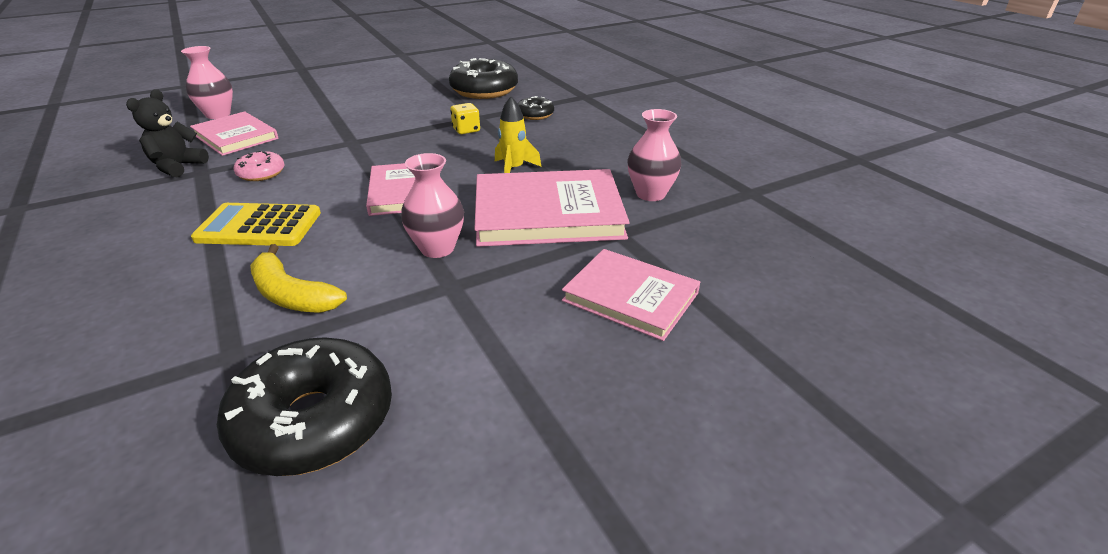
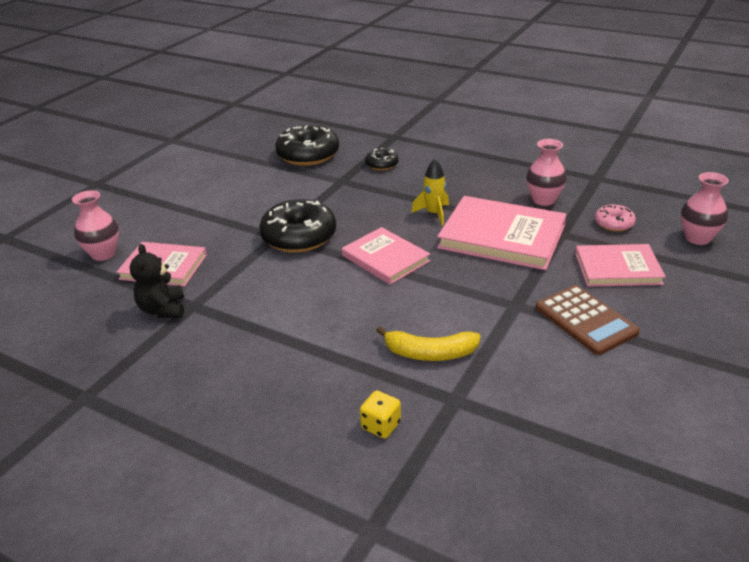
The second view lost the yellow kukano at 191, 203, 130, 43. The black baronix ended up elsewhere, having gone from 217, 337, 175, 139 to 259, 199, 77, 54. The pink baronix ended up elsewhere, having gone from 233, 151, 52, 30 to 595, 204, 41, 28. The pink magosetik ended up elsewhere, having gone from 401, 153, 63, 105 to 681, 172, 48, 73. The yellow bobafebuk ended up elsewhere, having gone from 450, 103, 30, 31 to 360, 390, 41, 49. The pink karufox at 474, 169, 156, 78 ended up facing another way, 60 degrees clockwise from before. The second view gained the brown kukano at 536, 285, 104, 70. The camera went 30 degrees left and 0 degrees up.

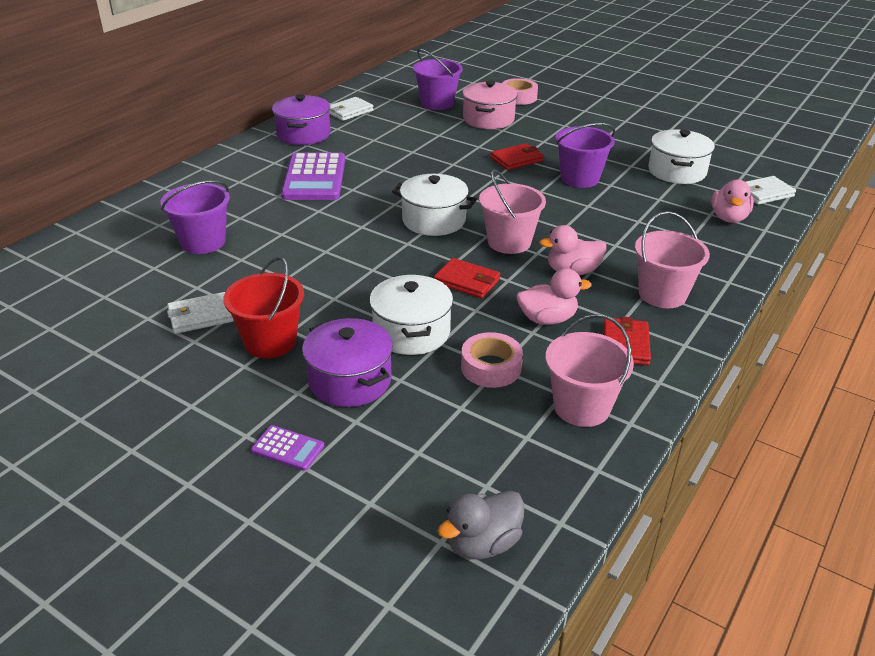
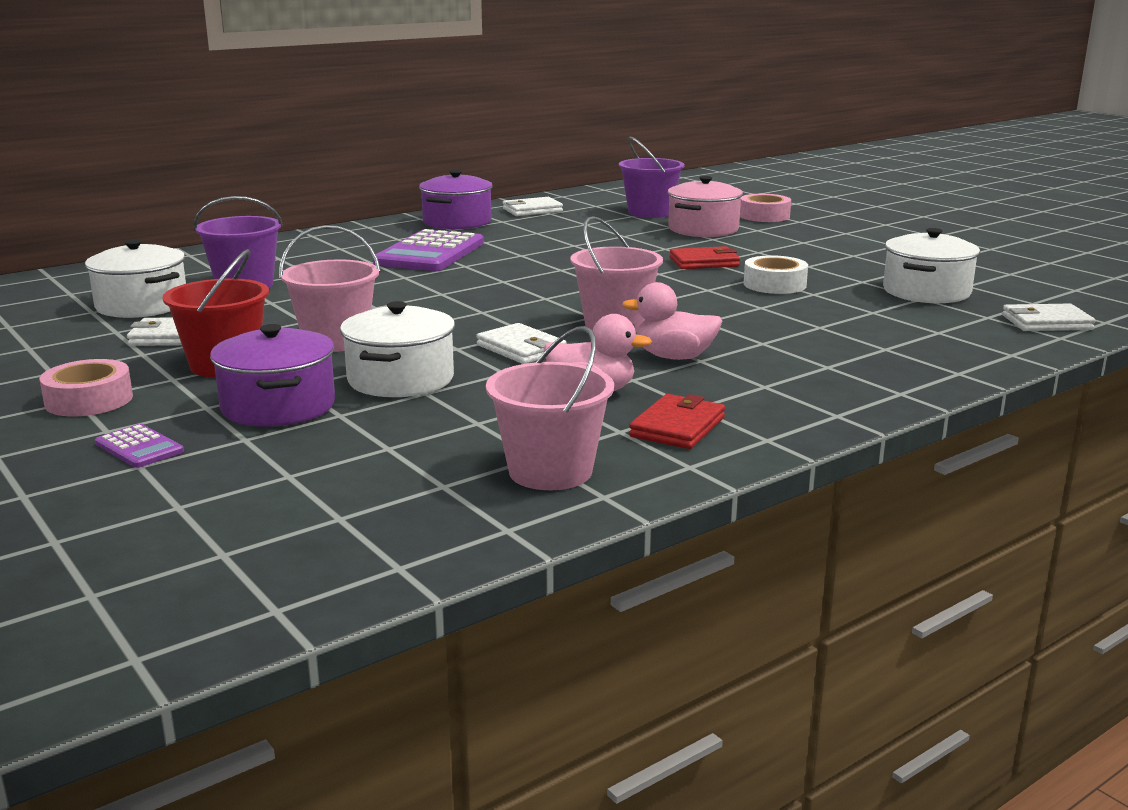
The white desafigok ended up elsewhere, having gone from 392, 174, 85, 62 to 85, 239, 101, 79. What was the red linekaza at 434, 258, 66, 40 turned into the white linekaza at 476, 323, 91, 41. The second view lost the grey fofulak at 438, 490, 86, 69. The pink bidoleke ended up elsewhere, having gone from 461, 332, 62, 56 to 40, 359, 93, 57. Where the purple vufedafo stood at 555, 123, 60, 65, the white bidoleke came to stand at 744, 255, 64, 39. The pink vufedafo ended up elsewhere, having gone from 635, 211, 75, 97 to 279, 225, 102, 127. The second view lost the pink fofulak at 711, 180, 43, 43. The camera went 20 degrees right and 15 degrees down.

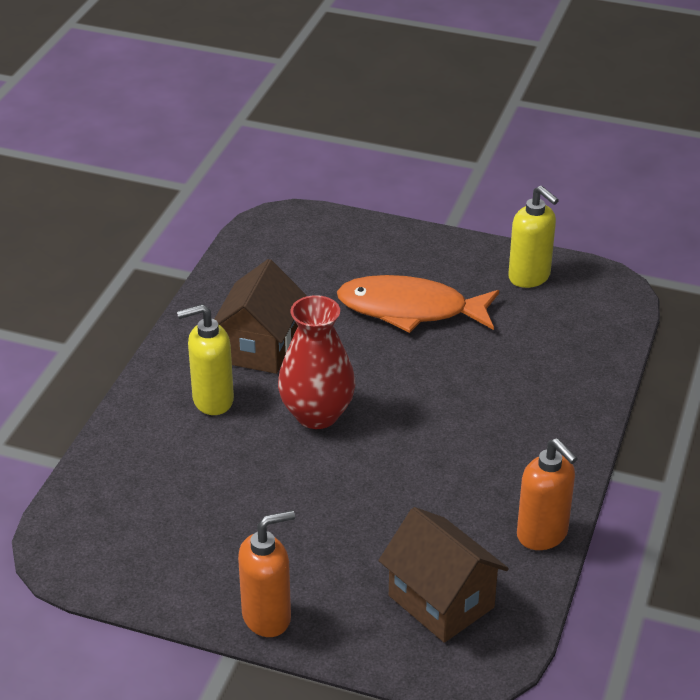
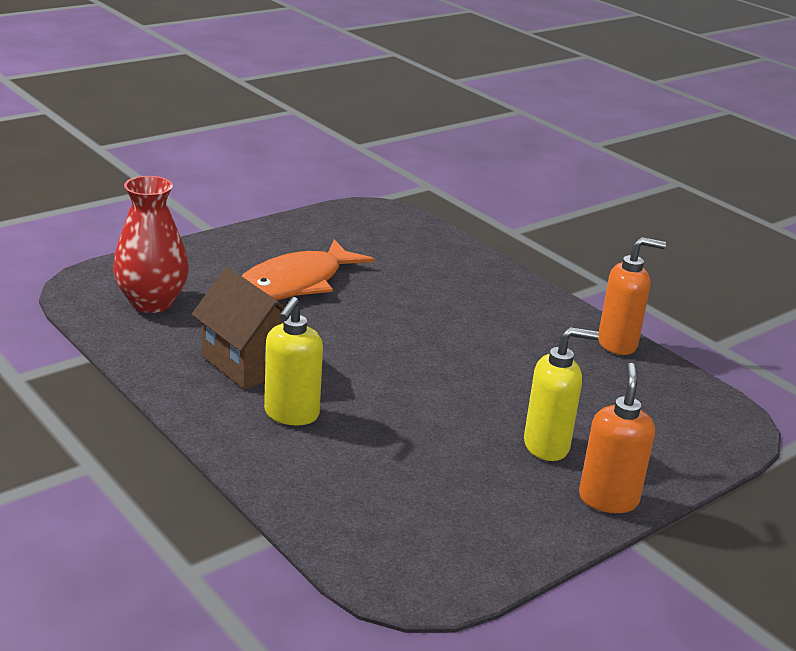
The red magosetik ended up elsewhere, having gone from 278, 295, 77, 134 to 113, 176, 76, 137. The second view lost the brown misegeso at 379, 507, 130, 136. The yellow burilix ended up elsewhere, having gone from 508, 185, 51, 103 to 524, 327, 75, 134. The camera went 60 degrees left and 10 degrees down.

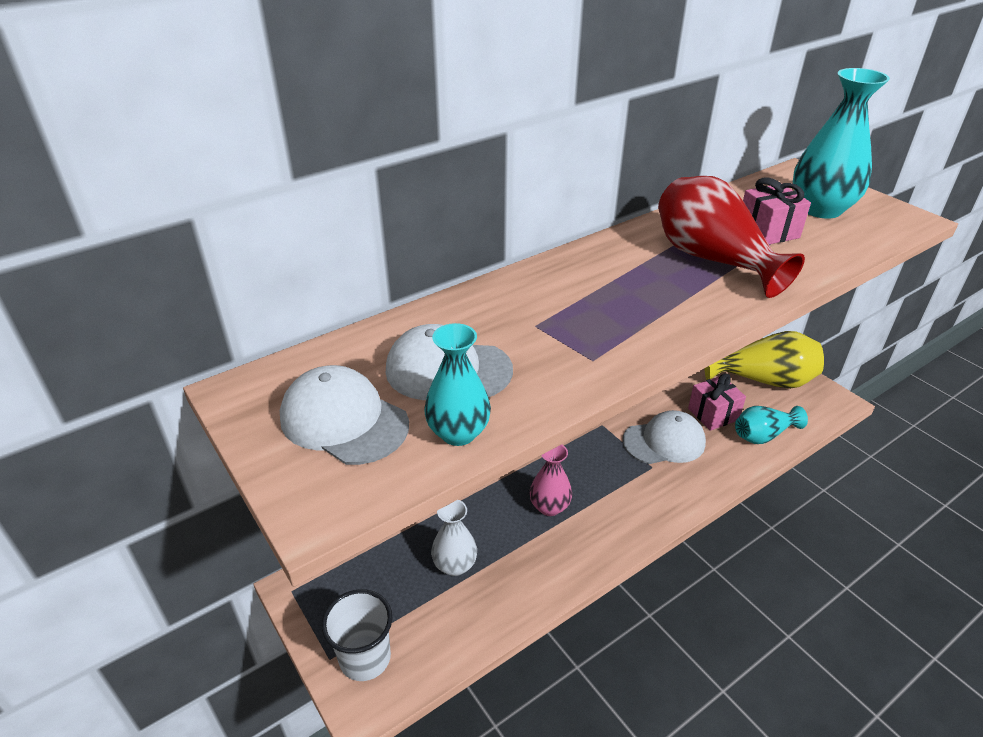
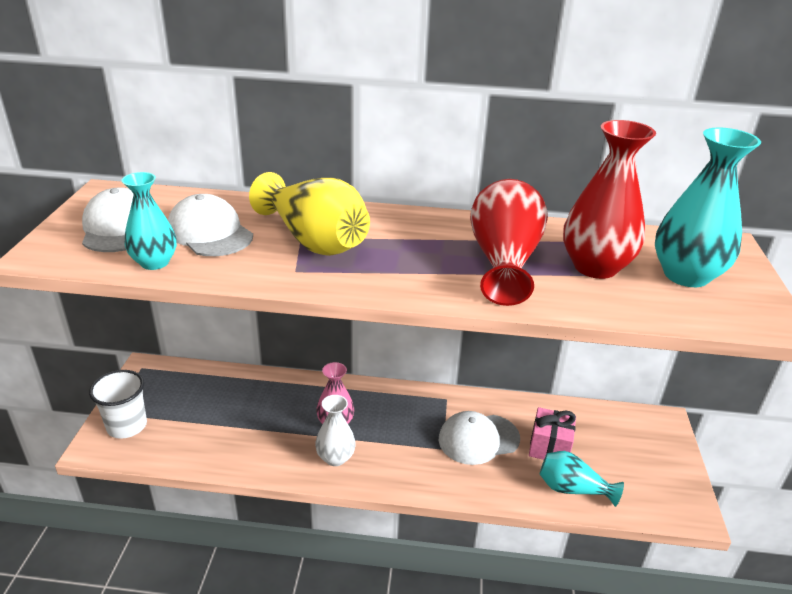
The white magosetik ended up elsewhere, having gone from 431, 500, 46, 76 to 315, 395, 41, 71. The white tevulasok at 623, 410, 83, 54 ended up facing another way, 135 degrees clockwise from before. The yellow magosetik ended up elsewhere, having gone from 704, 331, 120, 58 to 249, 172, 121, 84. Where the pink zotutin stood at 743, 177, 68, 68, the red magosetik came to stand at 563, 120, 93, 159. The camera went 40 degrees right and 5 degrees down.

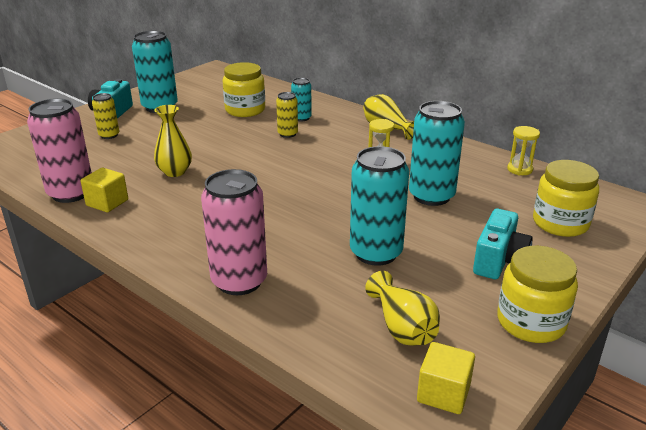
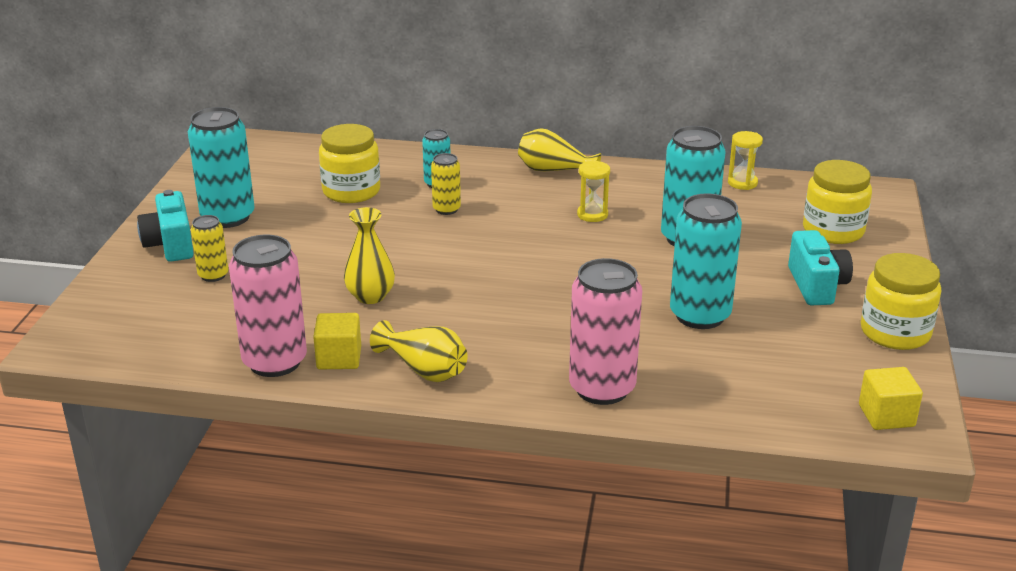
The yellow magosetik ended up elsewhere, having gone from 365, 271, 75, 75 to 370, 320, 97, 62. The camera went 30 degrees left and 0 degrees up.

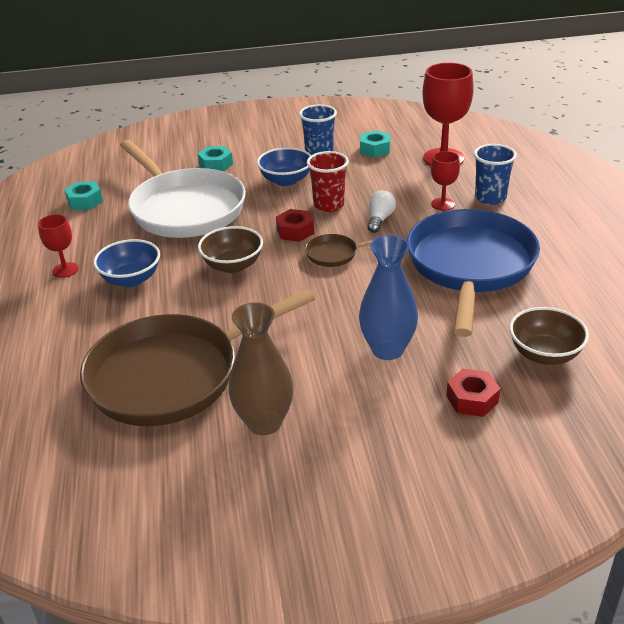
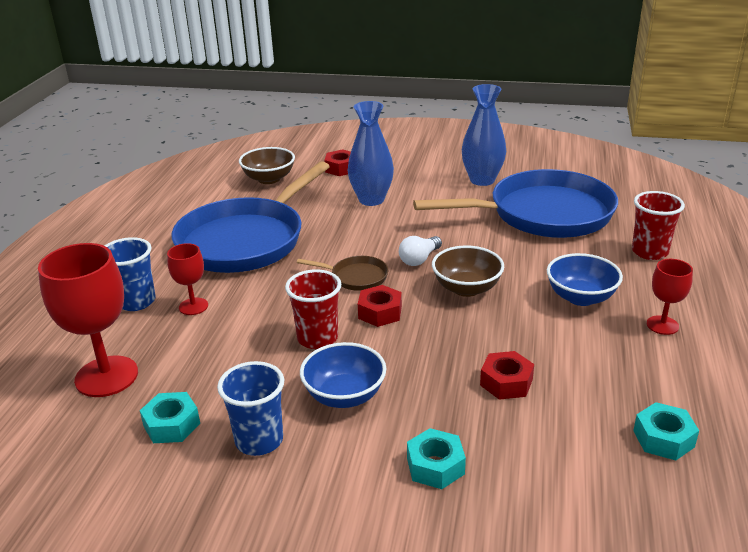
What was the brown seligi at 80, 289, 235, 137 turned into the blue seligi at 413, 169, 205, 69. Where the white seligi stood at 120, 140, 126, 98, the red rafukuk came to stand at 480, 351, 54, 49. What was the brown magosetik at 229, 302, 64, 133 turned into the blue magosetik at 462, 84, 44, 102. The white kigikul ended up elsewhere, having gone from 368, 190, 28, 43 to 399, 236, 43, 30. The second view gained the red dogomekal at 632, 191, 53, 69. The camera went 160 degrees left and 5 degrees down.

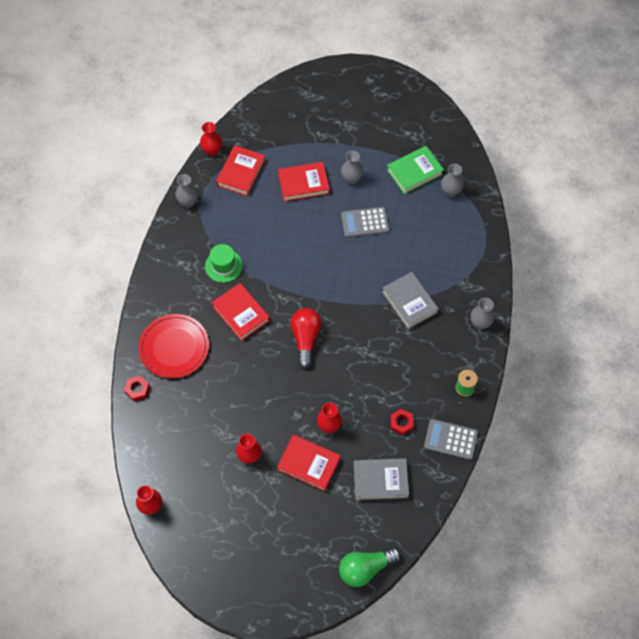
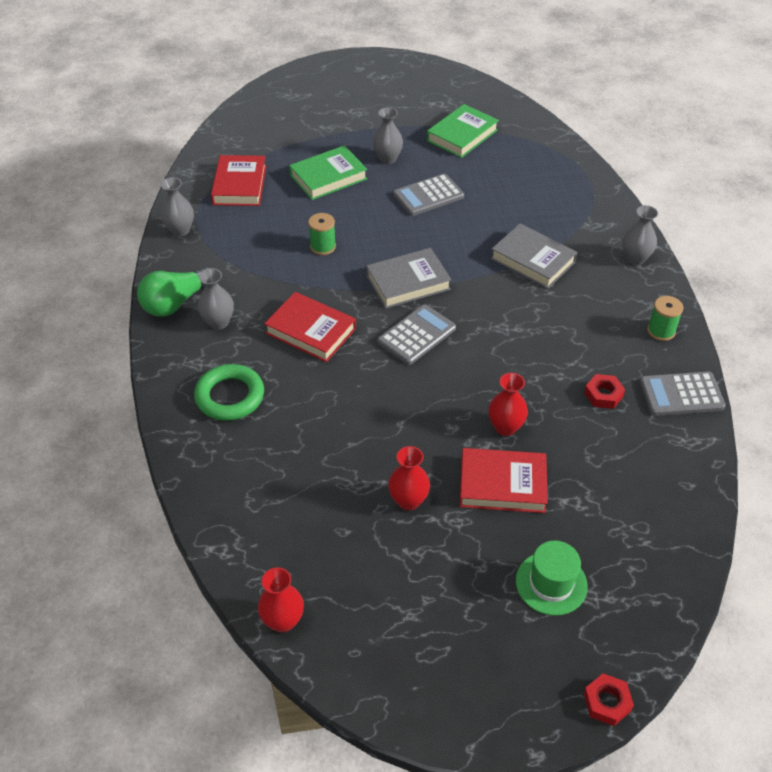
The red rafukuk ended up elsewhere, having gone from 124, 376, 26, 25 to 584, 673, 50, 53. Where the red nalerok stood at 139, 314, 70, 64, the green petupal came to stand at 194, 364, 70, 57. The second view lost the red magosetik at 200, 122, 22, 34. The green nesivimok ended up elsewhere, having gone from 205, 244, 38, 39 to 516, 541, 72, 75. What was the red karufox at 278, 162, 52, 40 turned into the green karufox at 289, 146, 78, 54. Where the red kigikul stood at 290, 308, 32, 61, the grey kukano came to stand at 377, 304, 79, 61. The green kigikul ended up elsewhere, having gone from 339, 547, 62, 40 to 137, 267, 74, 49. The grey karufox ended up elsewhere, having gone from 353, 458, 56, 43 to 366, 248, 85, 61. The grey magosetik ended up elsewhere, having gone from 441, 164, 23, 33 to 198, 268, 36, 62. The second view gained the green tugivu at 308, 213, 28, 42. The camera went 20 degrees left and 15 degrees down.

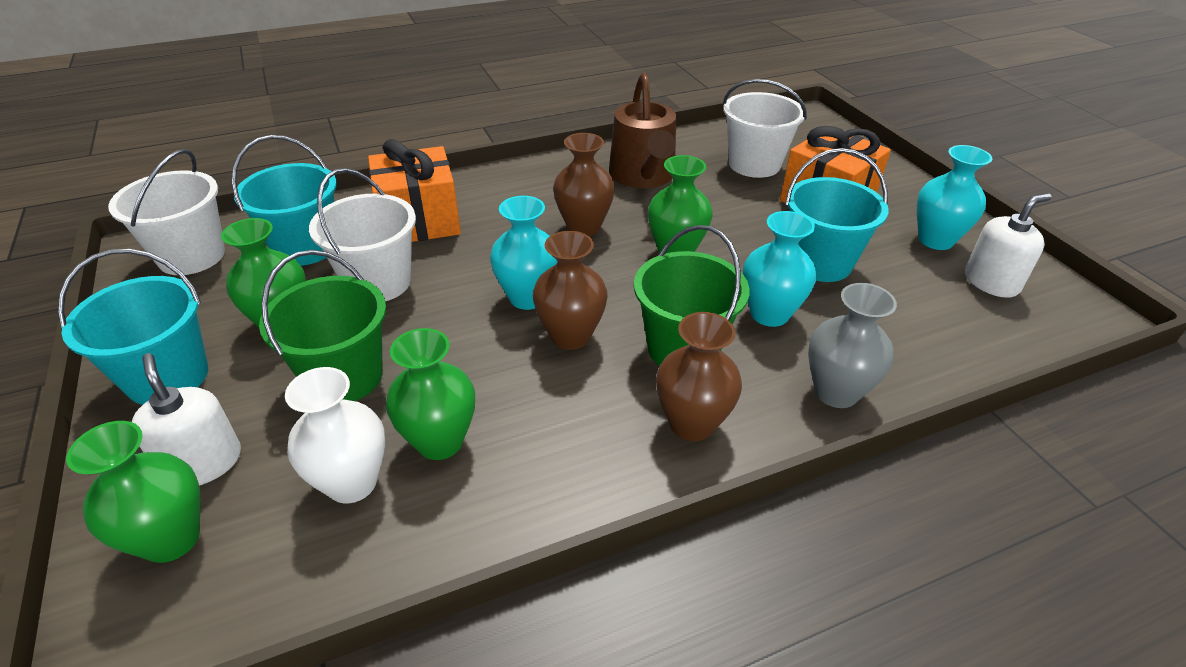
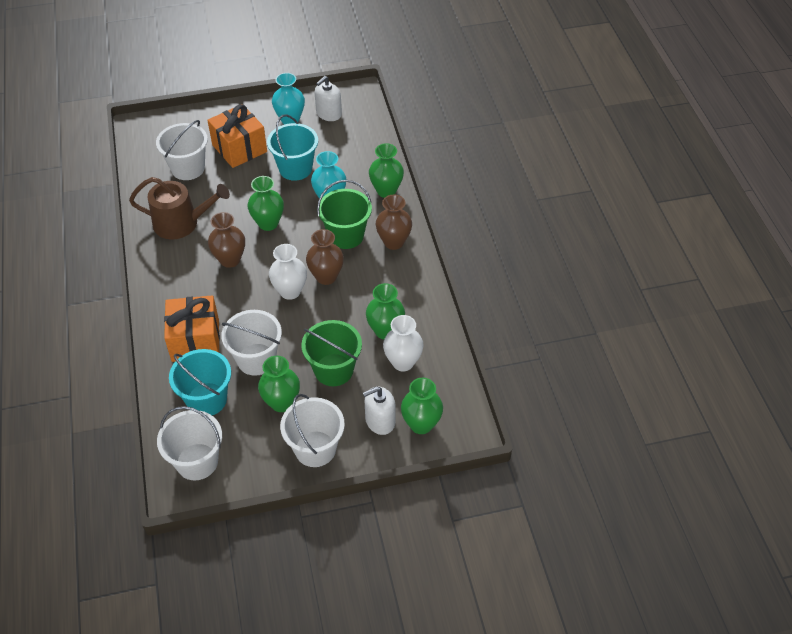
What was the turquoise vufedafo at 58, 249, 150, 156 turned into the white vufedafo at 280, 394, 65, 73. What was the turquoise magosetik at 490, 196, 67, 114 turned into the white magosetik at 269, 244, 38, 56. What was the grey magosetik at 808, 283, 89, 125 turned into the green magosetik at 369, 143, 35, 55. The white burilix at 965, 193, 87, 105 ended up facing another way, 120 degrees counterclockwise from before. The camera went 80 degrees left and 10 degrees up.

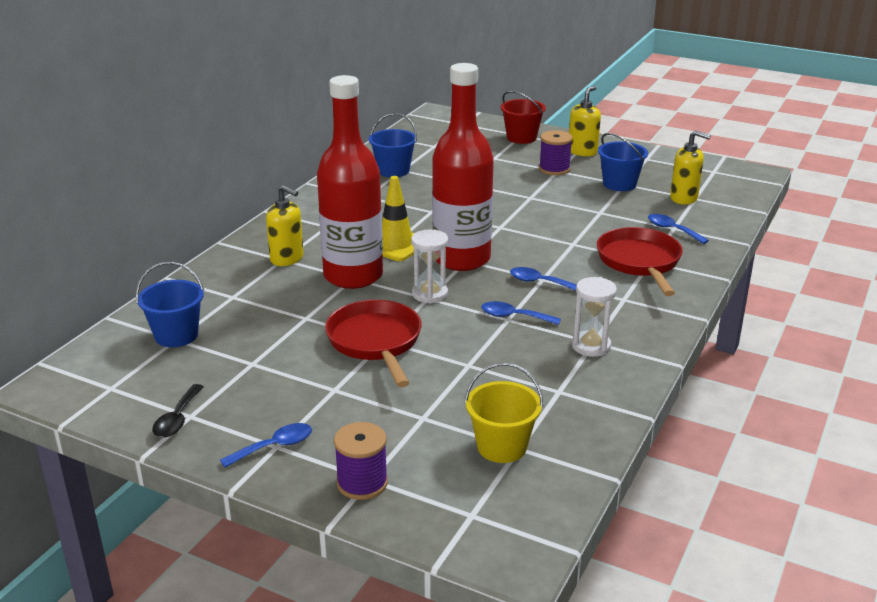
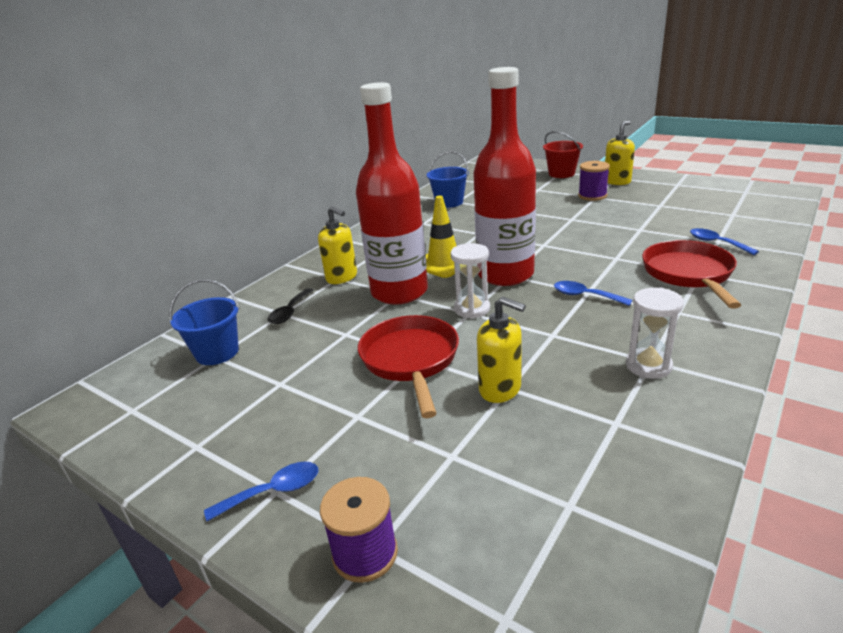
The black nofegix ended up elsewhere, having gone from 152, 384, 52, 53 to 268, 288, 46, 36. The second view lost the yellow vufedafo at 465, 363, 78, 100. The second view lost the blue nofegix at 481, 301, 80, 24. The second view lost the blue vufedafo at 598, 133, 50, 58. The yellow burilix ended up elsewhere, having gone from 670, 130, 41, 74 to 477, 297, 49, 106. The camera went 10 degrees right and 0 degrees up.

